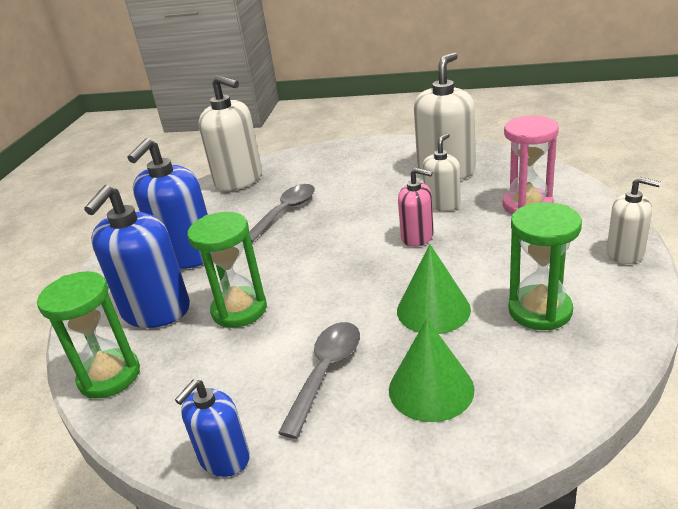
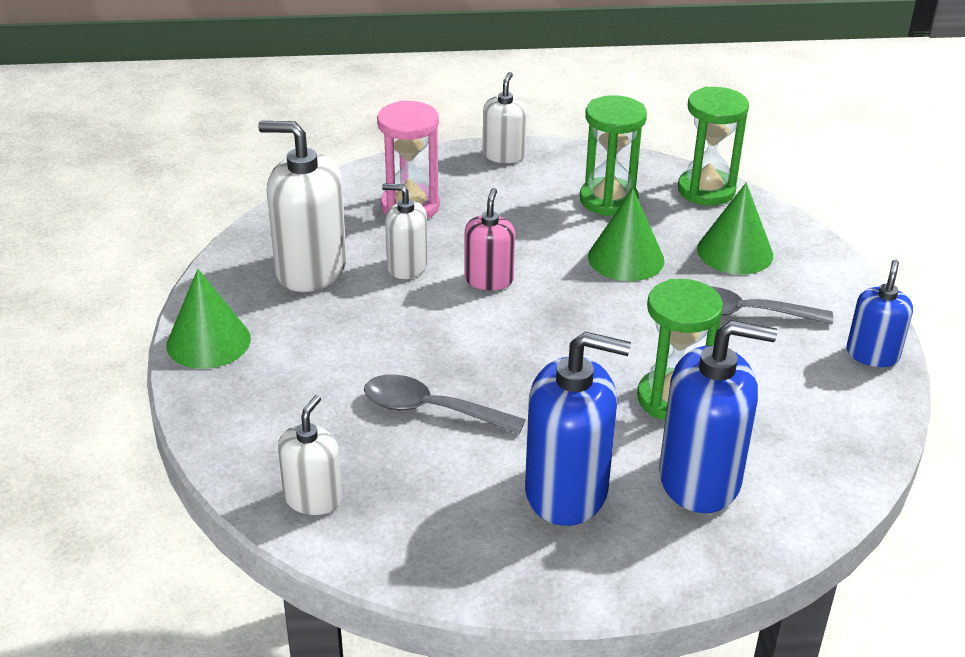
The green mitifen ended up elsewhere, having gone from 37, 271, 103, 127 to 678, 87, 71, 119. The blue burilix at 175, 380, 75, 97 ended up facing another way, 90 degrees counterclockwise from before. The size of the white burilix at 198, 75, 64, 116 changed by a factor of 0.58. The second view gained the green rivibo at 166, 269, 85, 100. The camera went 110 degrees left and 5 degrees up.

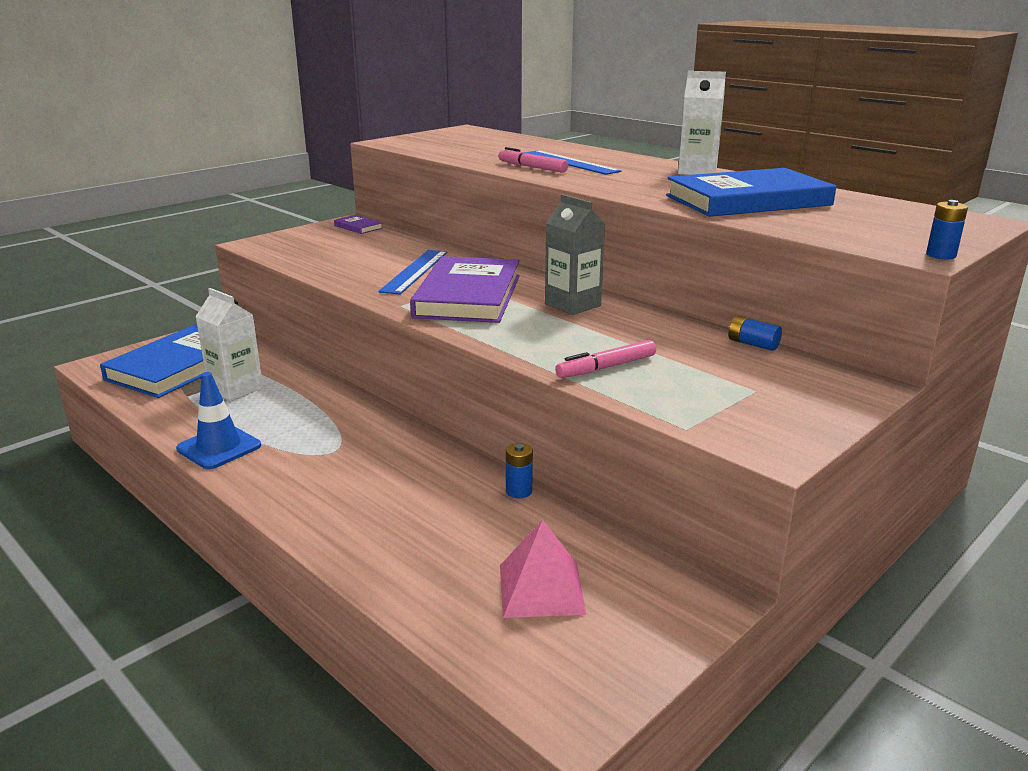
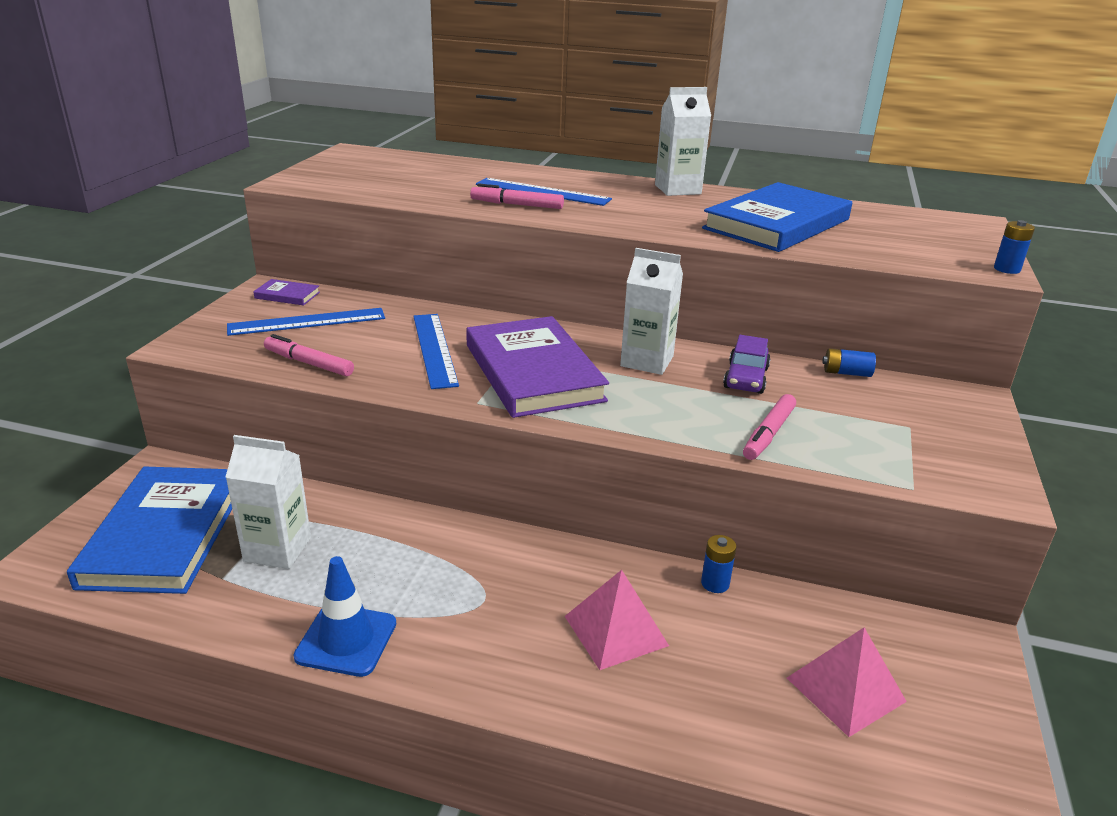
What was the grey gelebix at 545, 194, 60, 121 turned into the white gelebix at 620, 248, 63, 127. The second view gained the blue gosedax at 227, 308, 158, 28. The second view gained the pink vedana at 264, 334, 90, 42. The second view gained the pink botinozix at 565, 570, 104, 100. The second view gained the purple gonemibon at 723, 335, 47, 59. The camera went 30 degrees left and 5 degrees up.

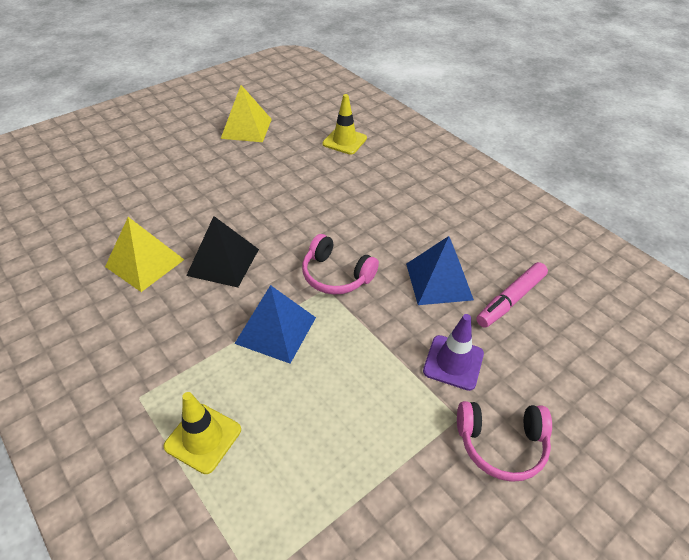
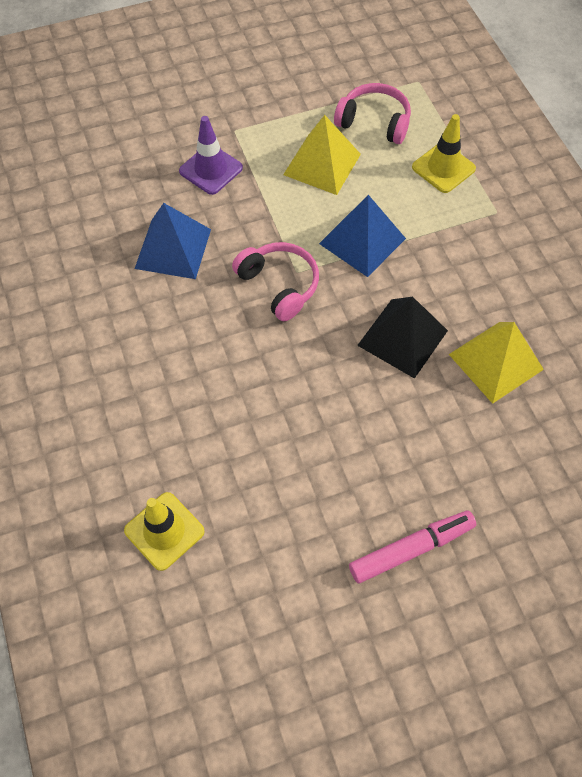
The yellow botinozix ended up elsewhere, having gone from 221, 85, 51, 57 to 283, 115, 78, 80. The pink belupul ended up elsewhere, having gone from 457, 401, 95, 81 to 334, 83, 77, 61. The pink vedana ended up elsewhere, having gone from 476, 262, 72, 66 to 349, 510, 127, 73. The camera went 160 degrees left and 15 degrees up.

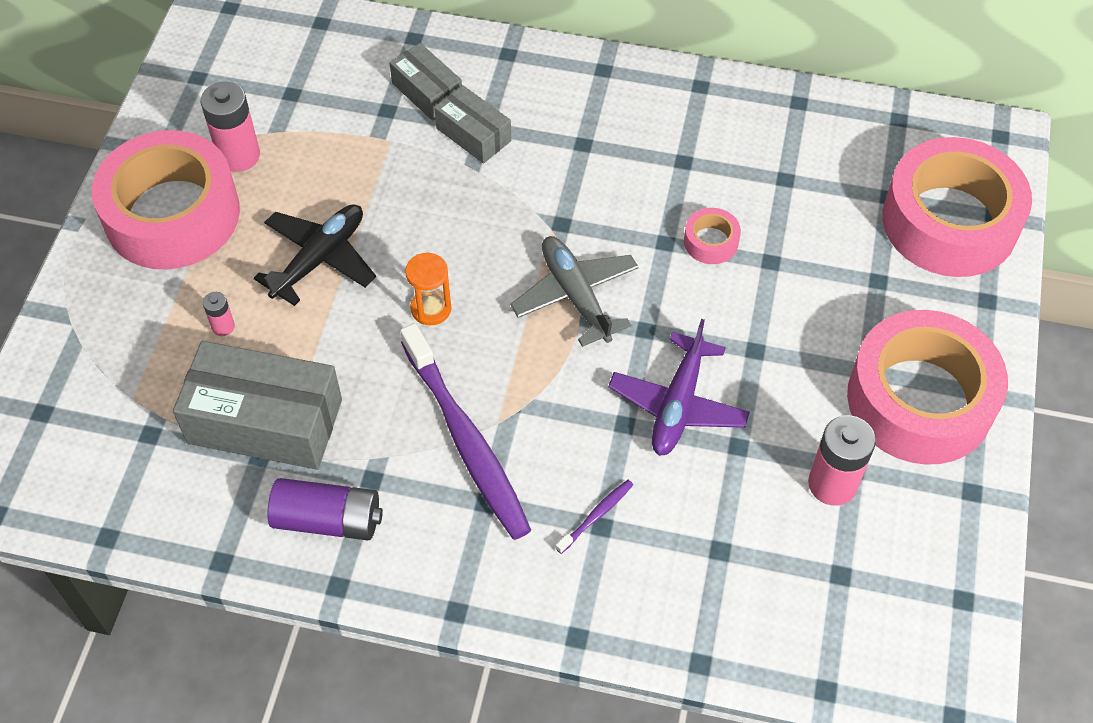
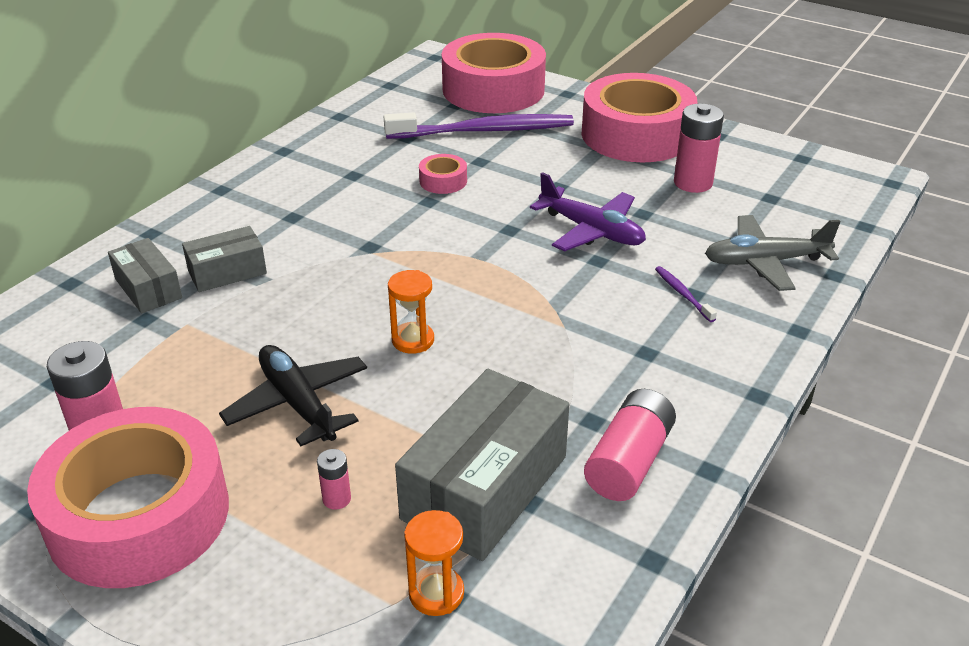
What was the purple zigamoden at 268, 478, 115, 62 turned into the pink zigamoden at 584, 389, 92, 112. The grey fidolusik at 389, 43, 73, 78 ended up facing another way, 75 degrees clockwise from before. The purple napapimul ended up elsewhere, having gone from 400, 323, 131, 217 to 384, 113, 190, 26. The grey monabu ended up elsewhere, having gone from 510, 236, 129, 111 to 705, 215, 136, 76. The second view gained the orange mitifen at 404, 510, 60, 106. The camera went 70 degrees left and 20 degrees down.

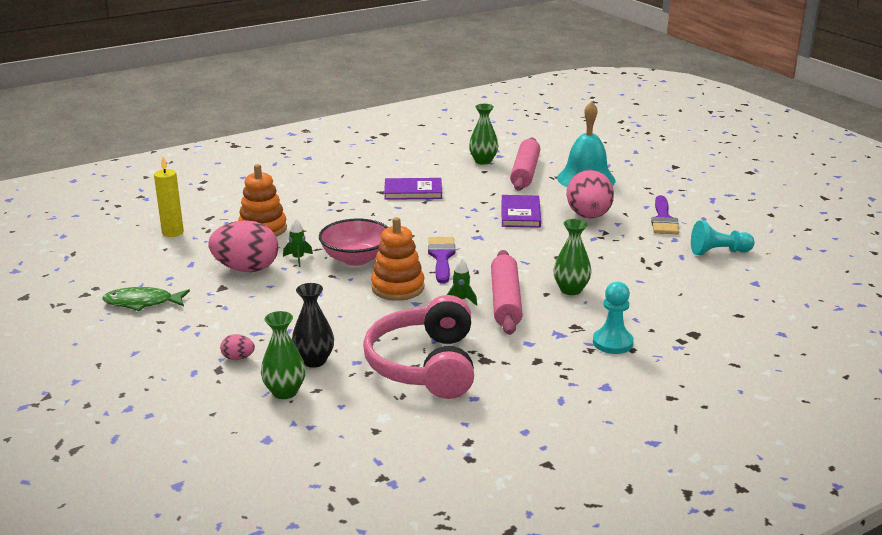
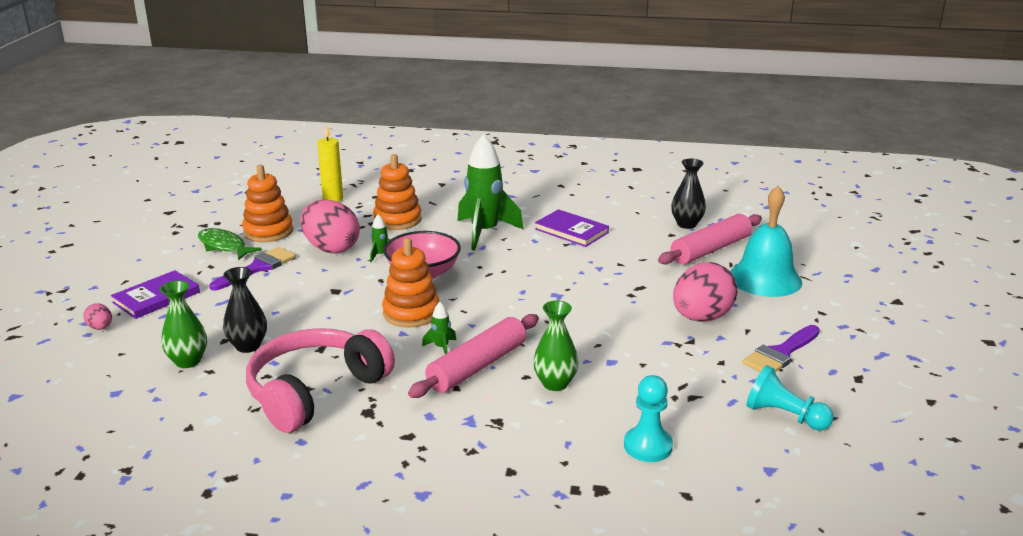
The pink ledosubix ended up elsewhere, having gone from 220, 334, 35, 26 to 83, 303, 29, 27. The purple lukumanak ended up elsewhere, having gone from 428, 237, 27, 47 to 210, 247, 86, 43. What was the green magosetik at 469, 104, 29, 61 turned into the black magosetik at 671, 159, 35, 70. The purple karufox ended up elsewhere, having gone from 501, 195, 40, 33 to 111, 270, 89, 49. The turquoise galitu ended up elsewhere, having gone from 593, 282, 41, 72 to 624, 375, 49, 87. The second view gained the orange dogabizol at 242, 165, 51, 77. The second view gained the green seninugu at 457, 134, 66, 116. The camera went 40 degrees right and 0 degrees up.

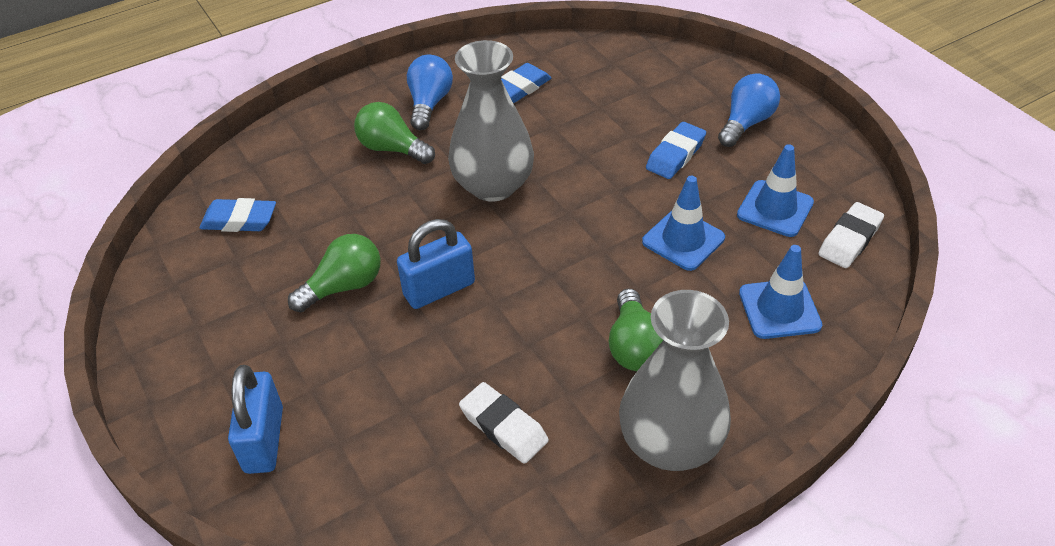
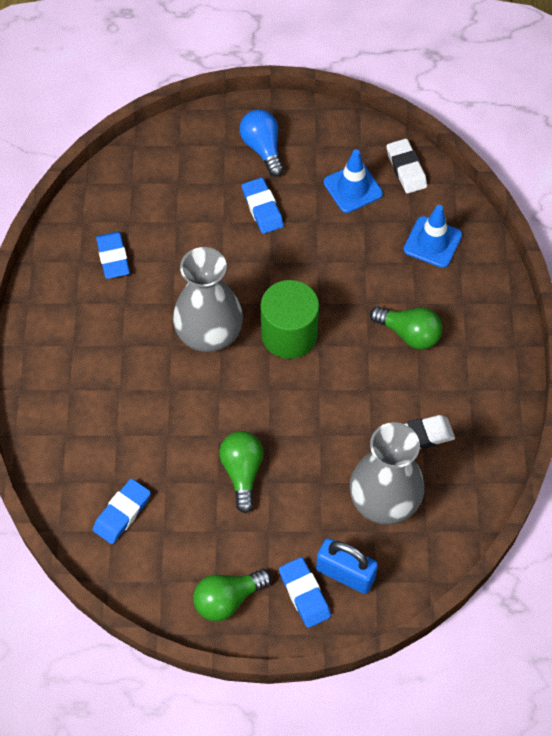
The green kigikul ended up elsewhere, having gone from 354, 102, 81, 62 to 193, 569, 79, 53. The second view lost the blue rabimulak at 397, 219, 78, 90. The second view lost the blue kigikul at 407, 55, 46, 75. The grey magosetik ended up elsewhere, having gone from 619, 290, 112, 181 to 349, 422, 76, 103. The second view lost the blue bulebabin at 642, 176, 83, 95. The second view gained the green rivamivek at 261, 280, 58, 79. The second view gained the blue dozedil at 279, 557, 52, 71. The camera went 60 degrees left and 15 degrees up.

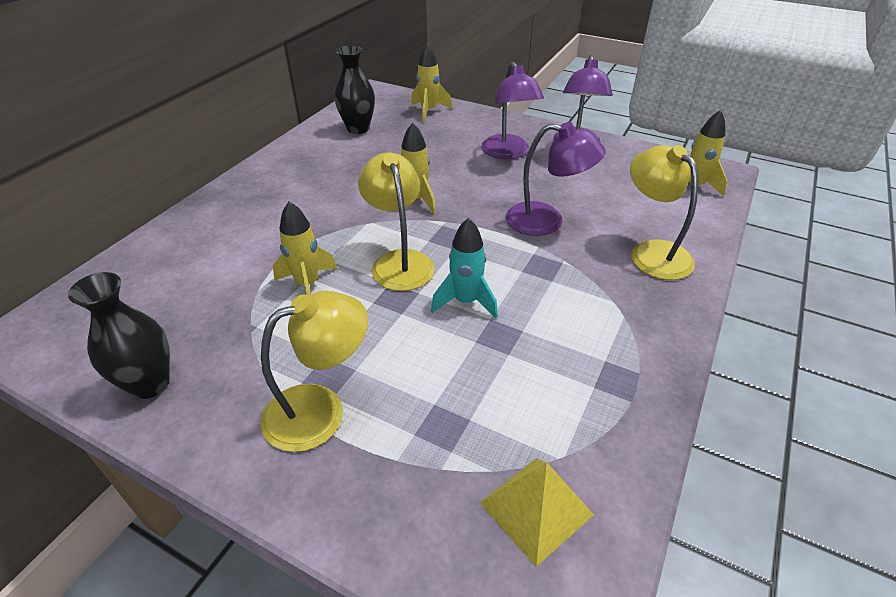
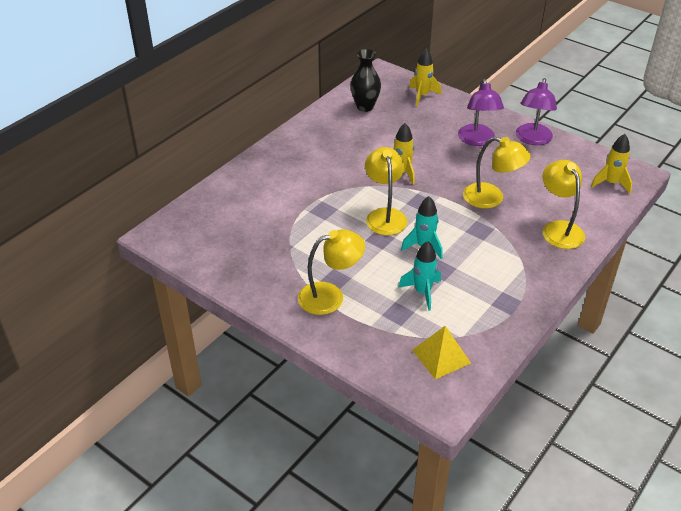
The second view lost the black magosetik at 68, 272, 102, 127. The second view lost the yellow seninugu at 273, 201, 64, 95. What was the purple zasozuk at 506, 122, 100, 114 turned into the yellow zasozuk at 463, 137, 68, 72. The second view gained the turquoise seninugu at 399, 241, 42, 70. The camera went 10 degrees right and 0 degrees up.

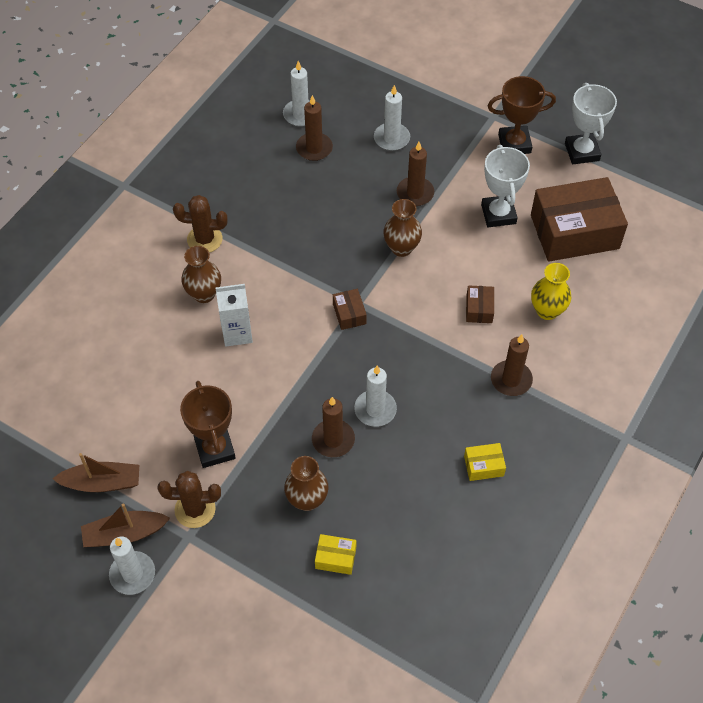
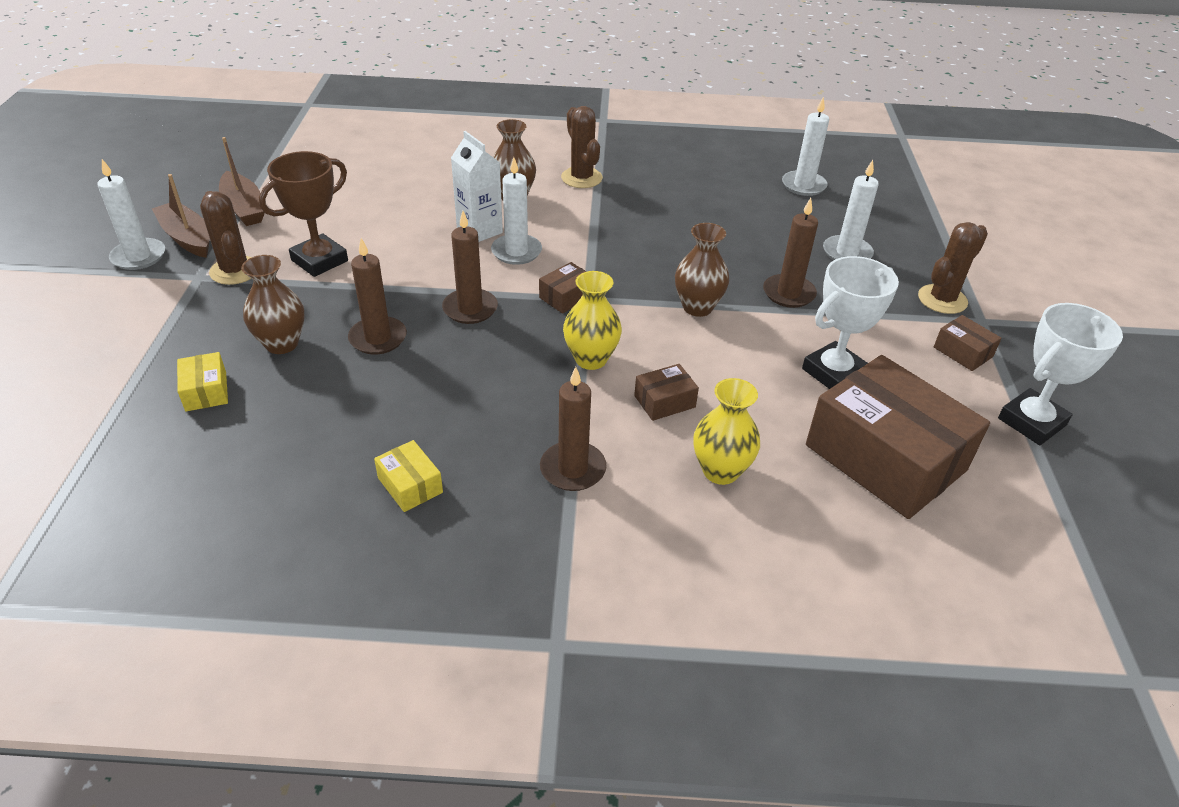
The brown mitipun ended up elsewhere, having gone from 296, 95, 37, 66 to 442, 211, 56, 113. The white mitipun ended up elsewhere, having gone from 354, 366, 43, 61 to 491, 157, 51, 108. Where the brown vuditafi stood at 488, 76, 68, 78, the brown fidolusik came to stand at 934, 315, 68, 56. The second view gained the yellow magosetik at 563, 271, 59, 99. The second view gained the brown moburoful at 918, 222, 70, 92. The camera went 60 degrees right and 15 degrees down.

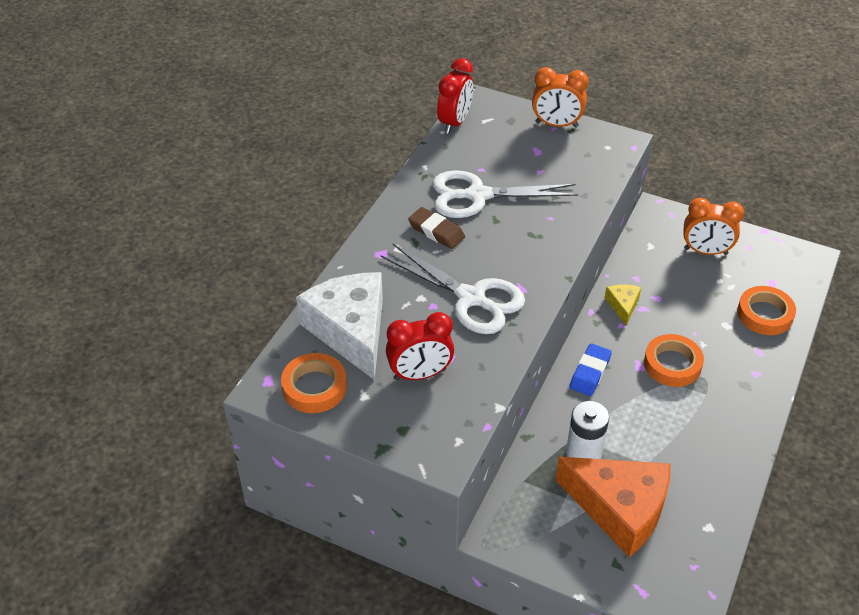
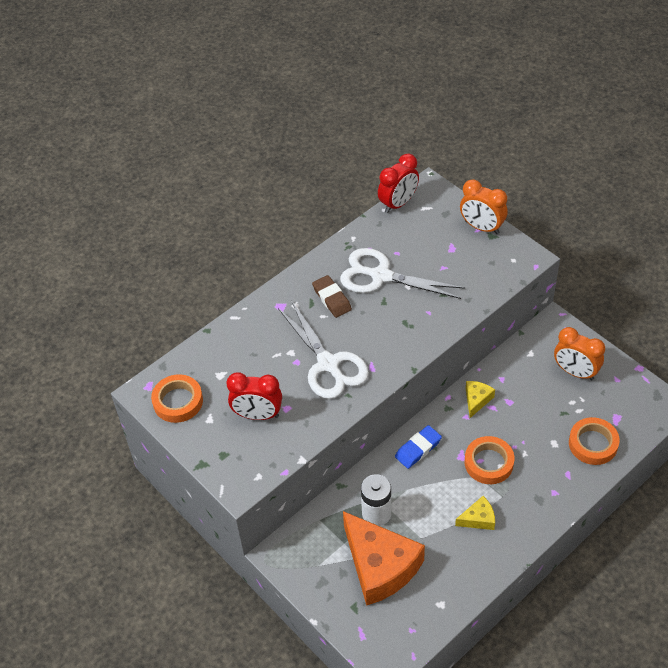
The second view lost the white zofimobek at 296, 272, 87, 108. The second view gained the yellow zofimobek at 455, 496, 40, 34. The camera went 25 degrees right and 5 degrees up.

